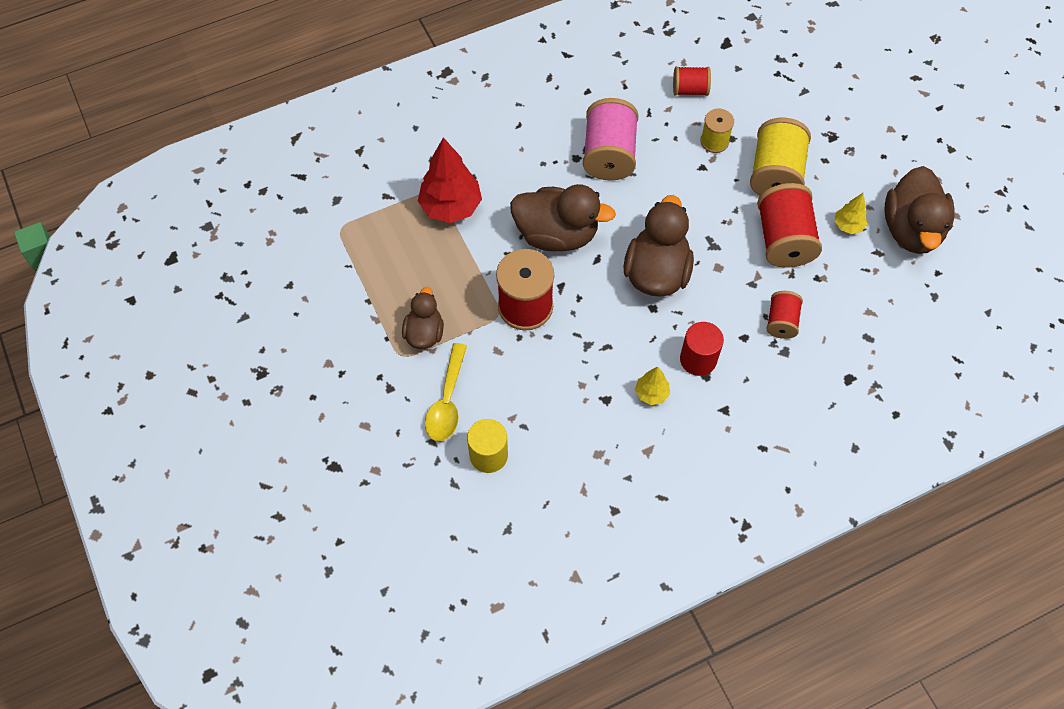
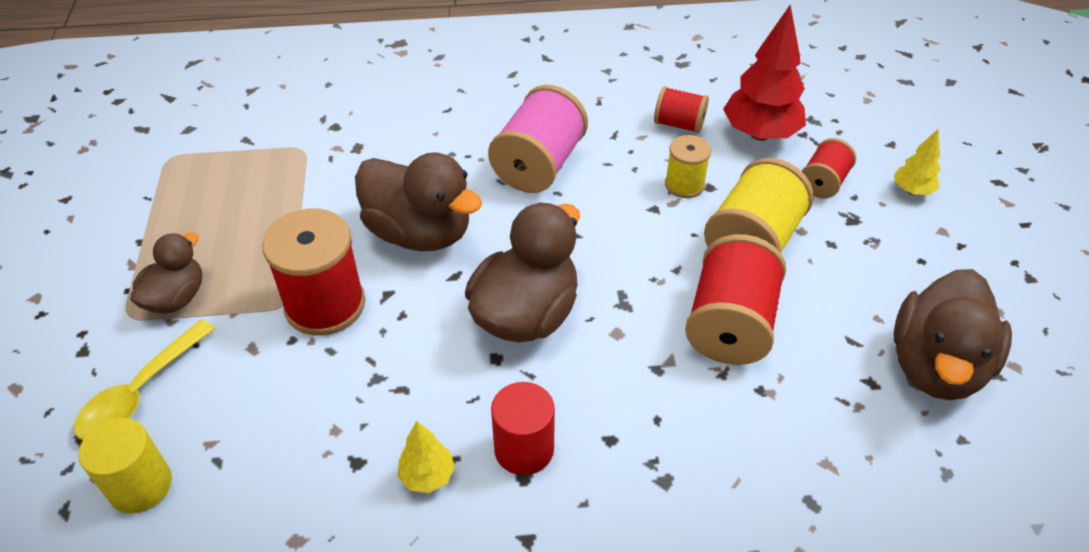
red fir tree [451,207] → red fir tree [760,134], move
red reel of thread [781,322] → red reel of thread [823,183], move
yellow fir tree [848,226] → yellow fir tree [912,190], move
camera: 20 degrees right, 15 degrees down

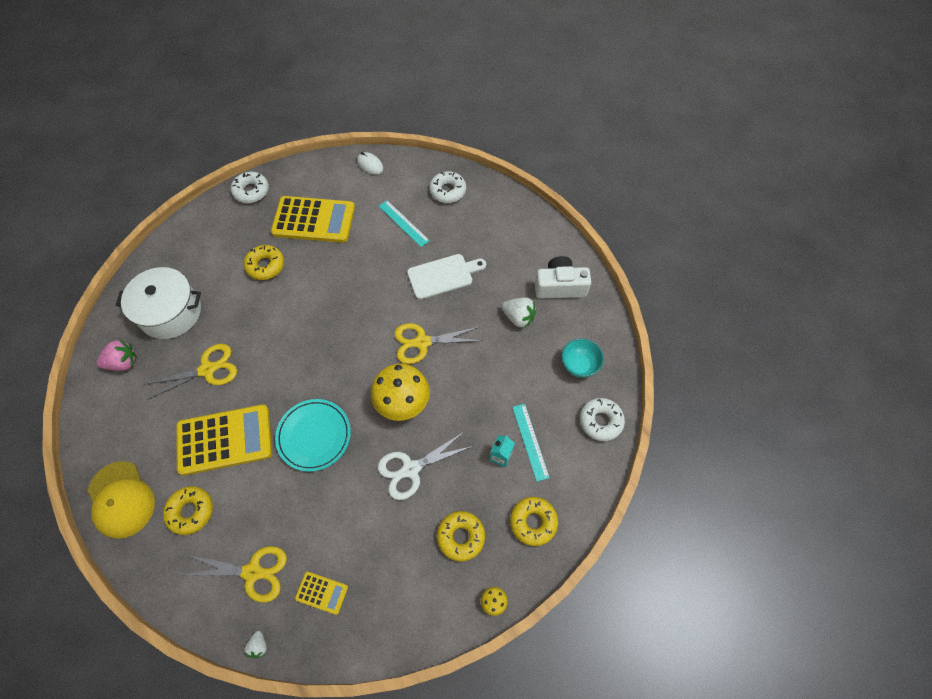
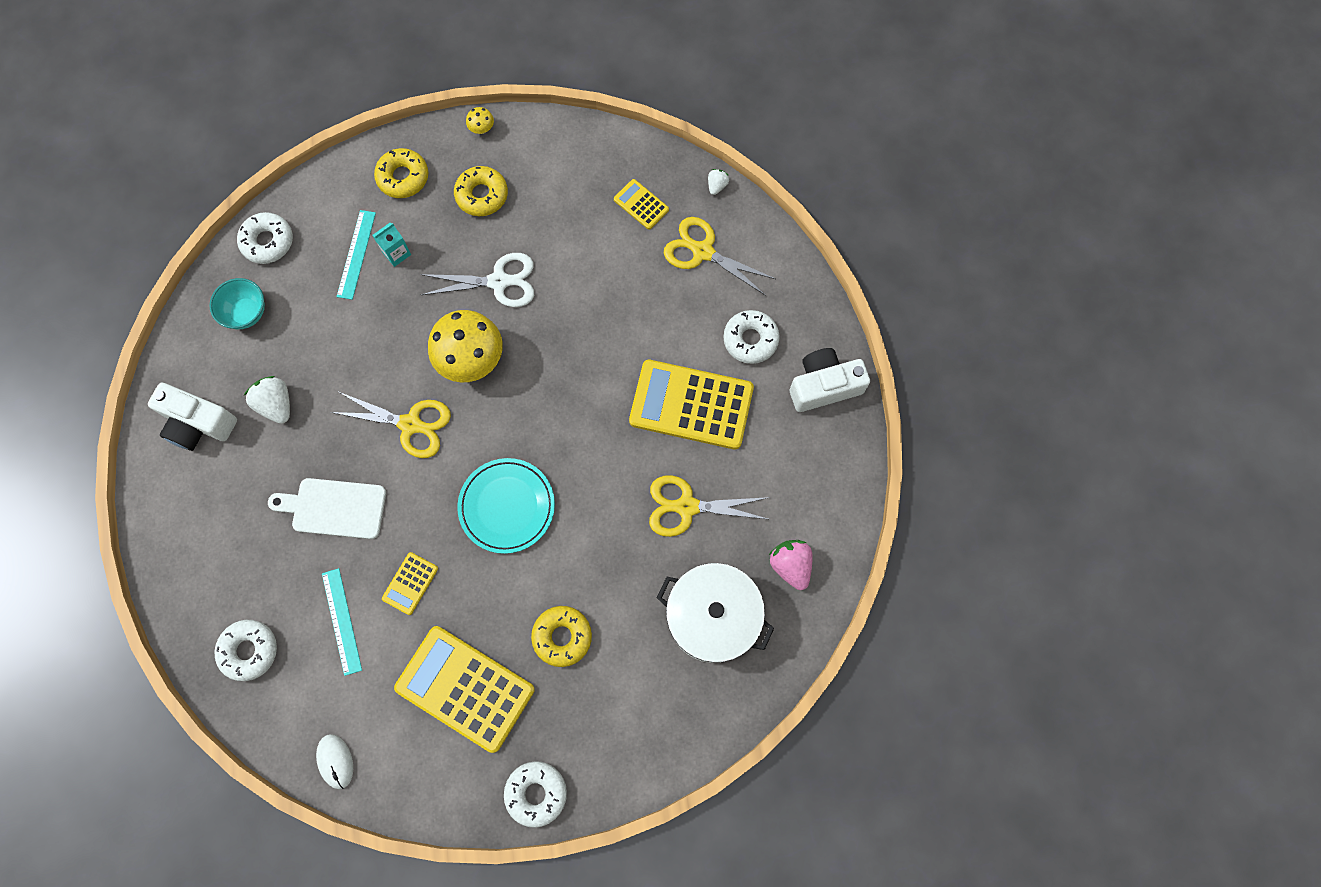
- → yellow adding machine [410,583]
turquoise flat dish [314,436] → turquoise flat dish [507,506], move
yellow glazed donut [191,511] → pure white glazed donut [750,339]
rosy toy strawberry [123,362] → rosy toy strawberry [790,565], 60 degrees clockwise
yellow peaked cap [121,499] → pure white compact camera [824,386]
camera: 155 degrees left, 10 degrees up

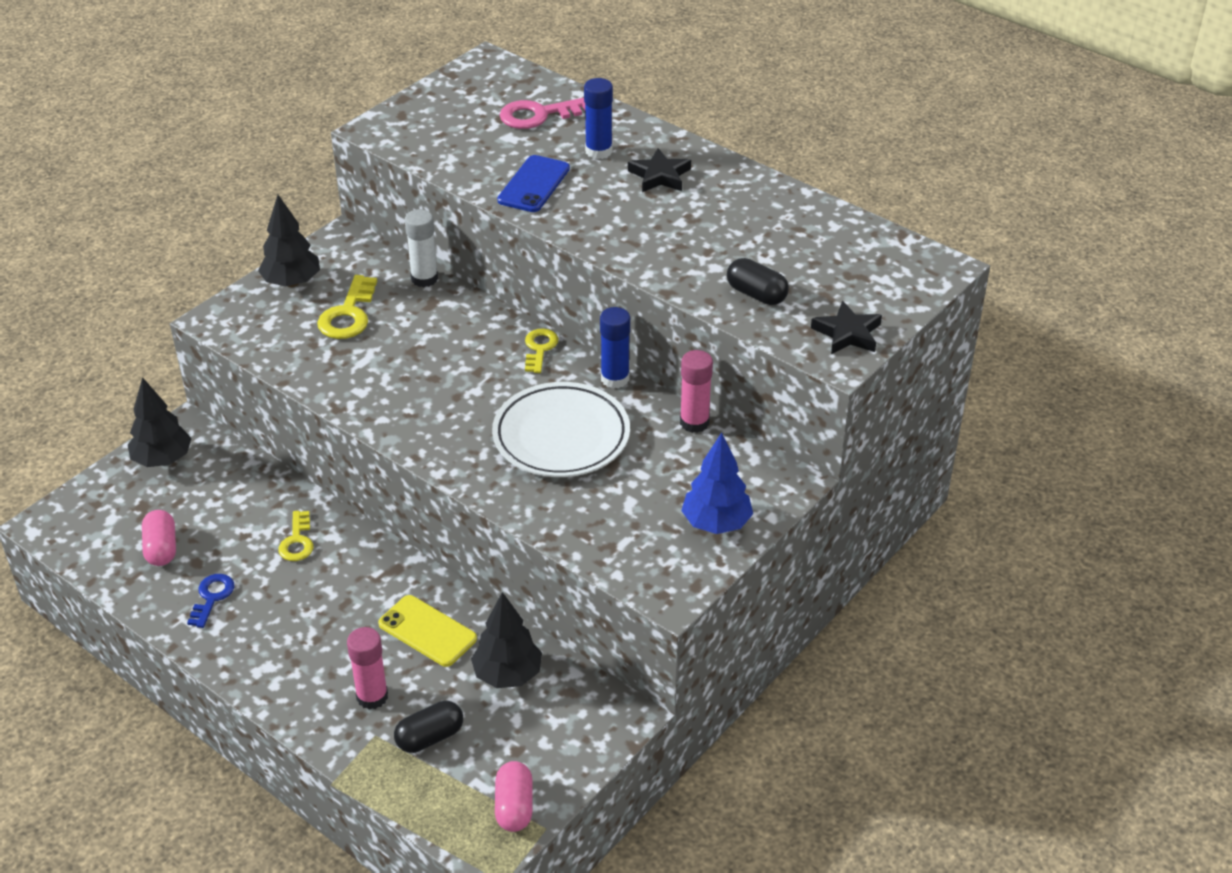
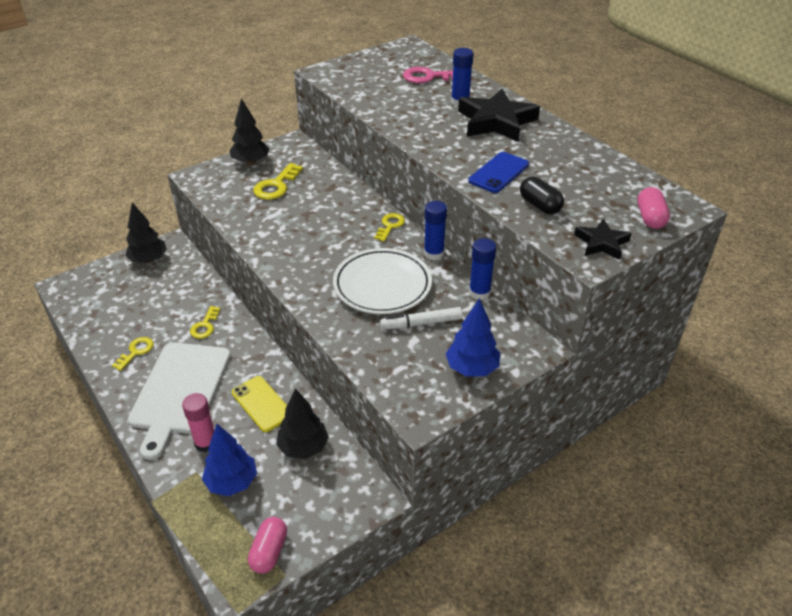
royal blue latchkey [212,597] → yellow latchkey [136,352]
- → pure white cutting board [180,391]
black pill shape [430,737] → royal blue fir tree [232,482]
- → pure white felt pen [421,323]
black star shape [660,176] → black star shape [496,121], x1.83
royal blue smartphone [533,184] → royal blue smartphone [498,173], move
rosy stick of glue [694,422] → royal blue stick of glue [479,292]
rosy pill shape [161,548] → rosy pill shape [650,218], move
pure white stick of glue [424,279] → -
camera: 15 degrees right, 0 degrees up

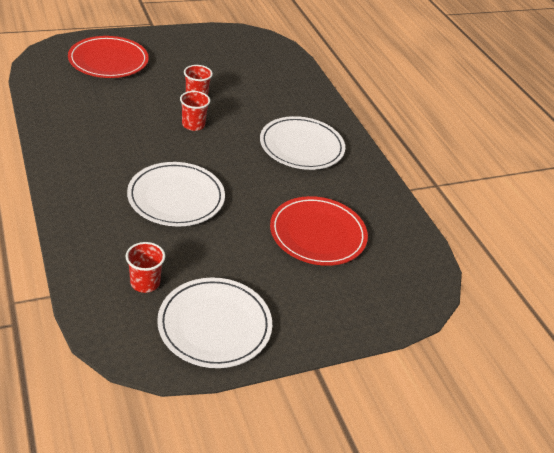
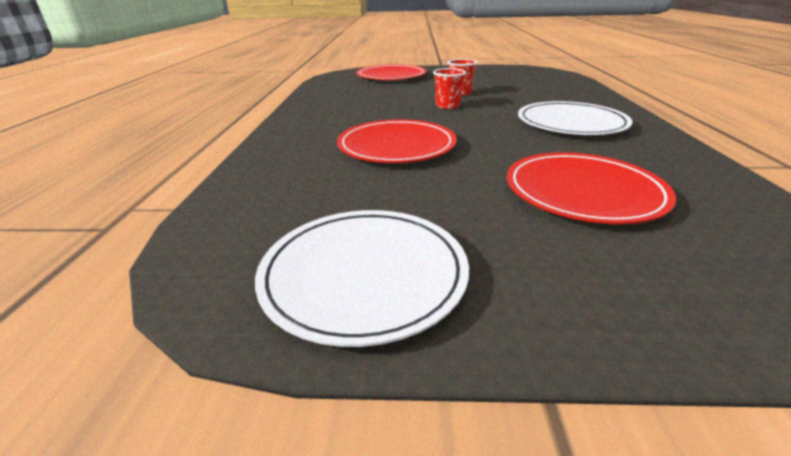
pure white flat dish [176,197] → red flat dish [396,146]
red tumbler [145,283] → -
camera: 30 degrees right, 10 degrees down

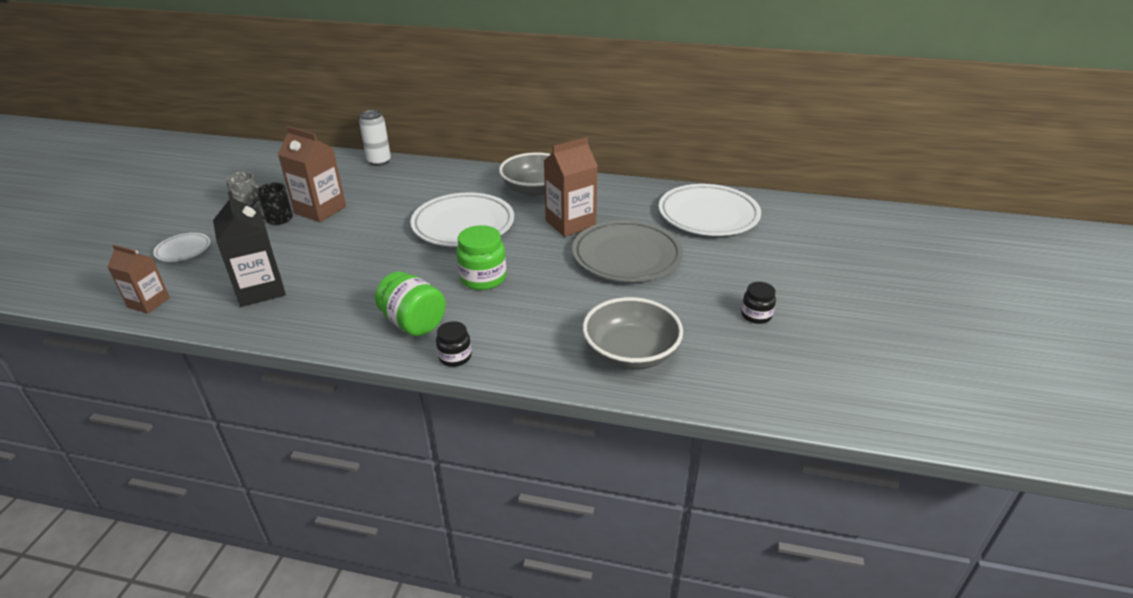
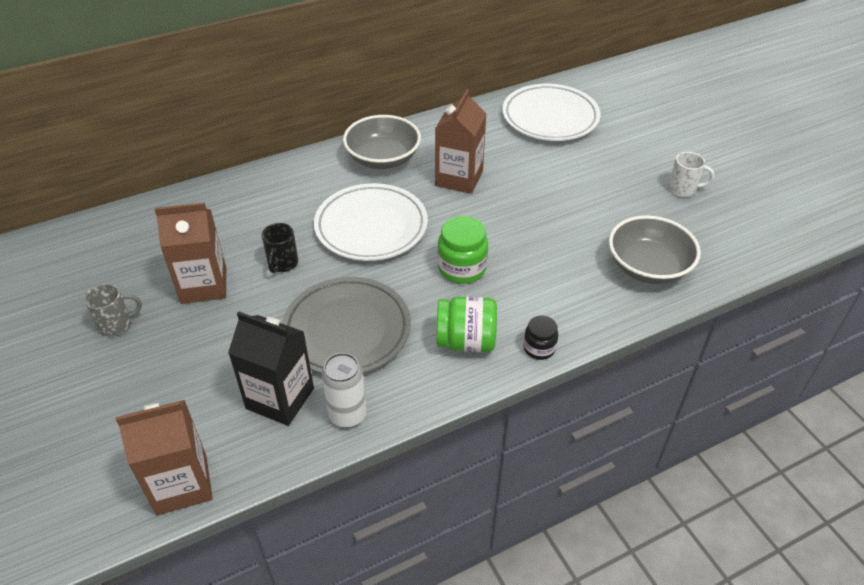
dark brown carton [149,302] → dark brown carton [182,484], x1.57
black coffee mug [278,219] → black coffee mug [282,264], move
gray flat dish [626,256] → gray flat dish [347,330], move
pure white can [379,161] → pure white can [347,415], move
black preserve jar [756,315] → pure white coffee mug [683,189]
pure white flat dish [183,250] → -
camera: 40 degrees left, 10 degrees up

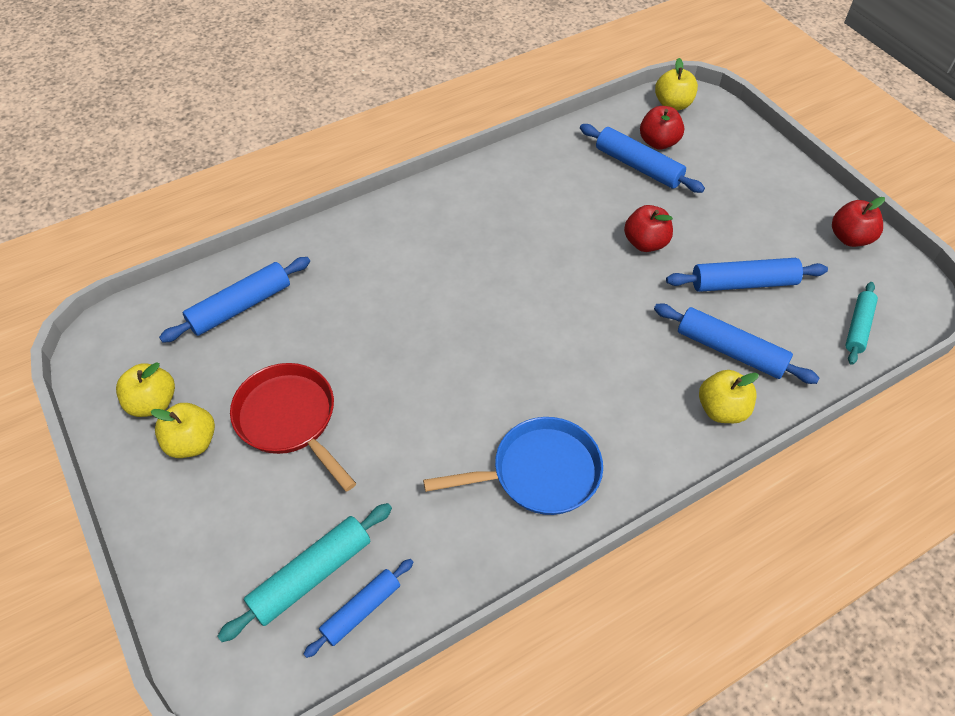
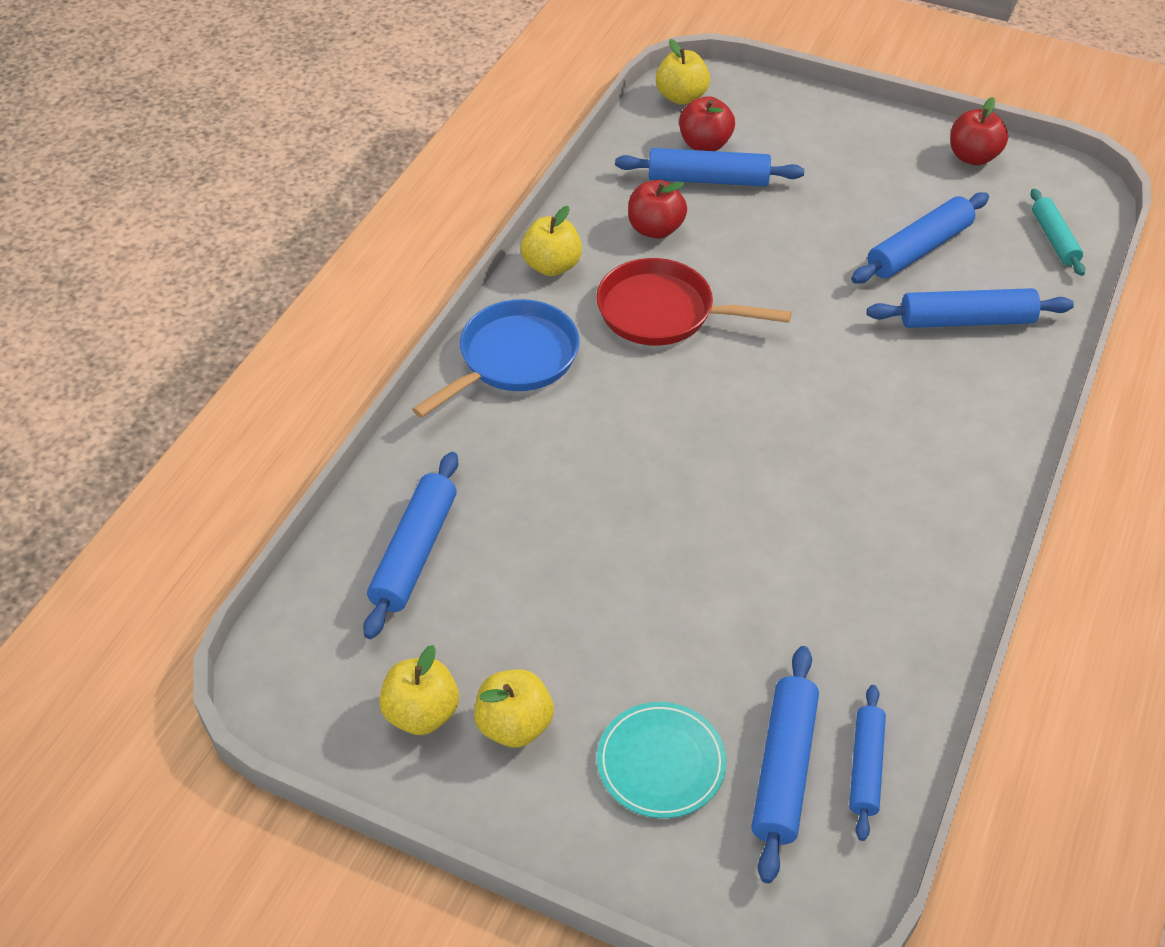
royal blue frying pan [539,473] → royal blue frying pan [513,359], move
yellow apple fruit [721,409] → yellow apple fruit [552,266], move
red frying pan [290,419] → red frying pan [663,312], move
- → turquoise flat dish [661,762]
red apple fruit [645,243] → red apple fruit [655,229], move
turquoise dough roller [311,575] → royal blue dough roller [783,768]
camera: 35 degrees left, 5 degrees down

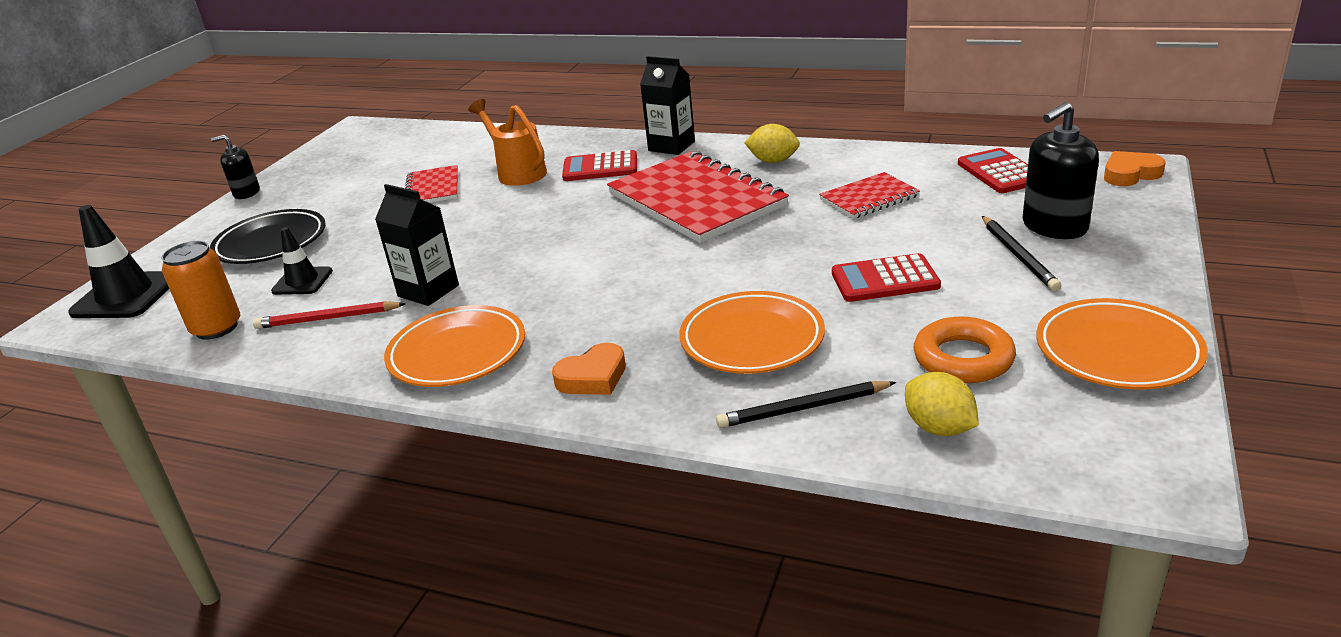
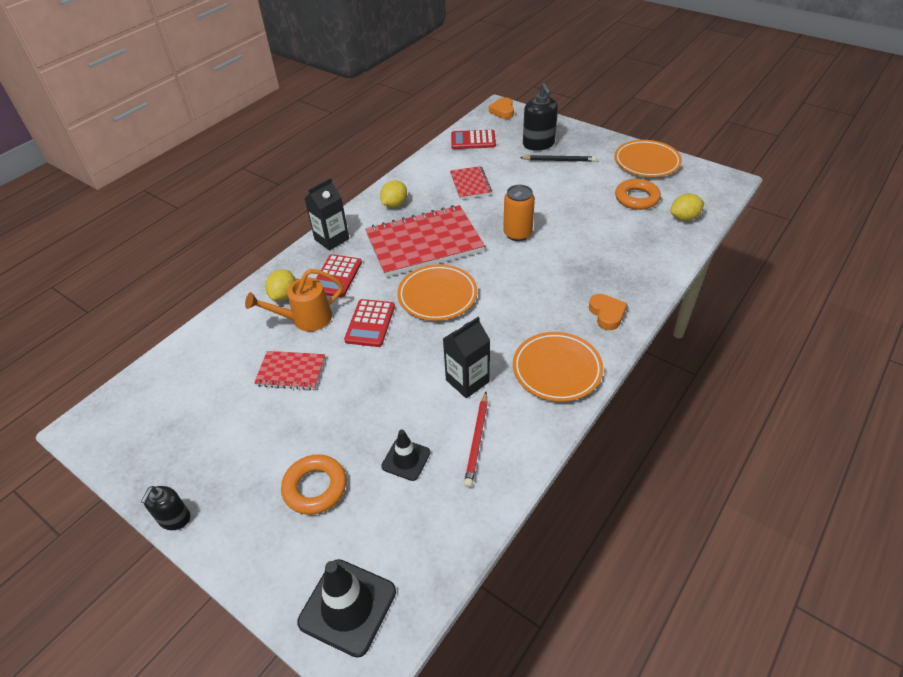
- → yellow citrus fruit [284,295]
black flat dish [271,243] → orange-coloured ring [315,487]
red adding machine [885,280] → red adding machine [370,323], move
orange-coloured flat dish [752,339] → orange-coloured flat dish [437,296], move
orange-coloured can [216,328] → orange-coloured can [517,234], move
black lead pencil [803,408] → -
camera: 75 degrees left, 15 degrees up

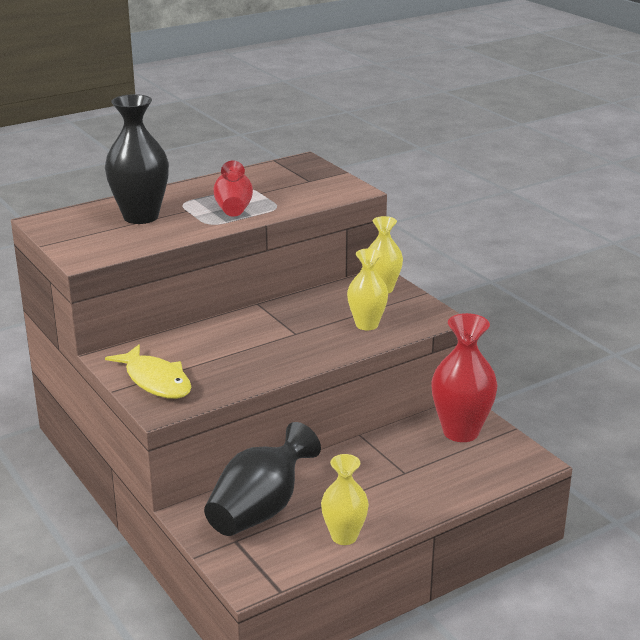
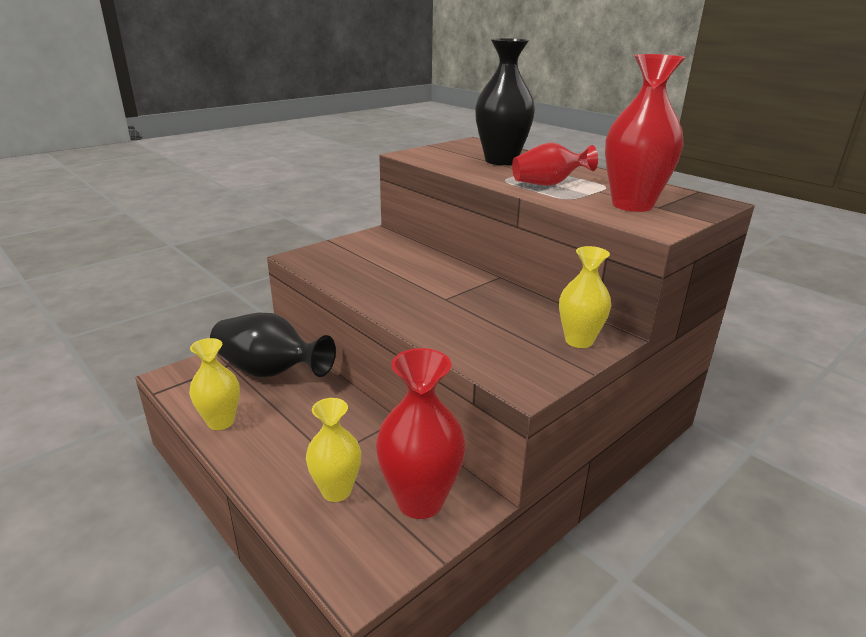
yellow vase [367,325] → yellow vase [336,491], move
- → red vase [632,205]
yellow fish [156,381] → -
camera: 80 degrees right, 0 degrees up

